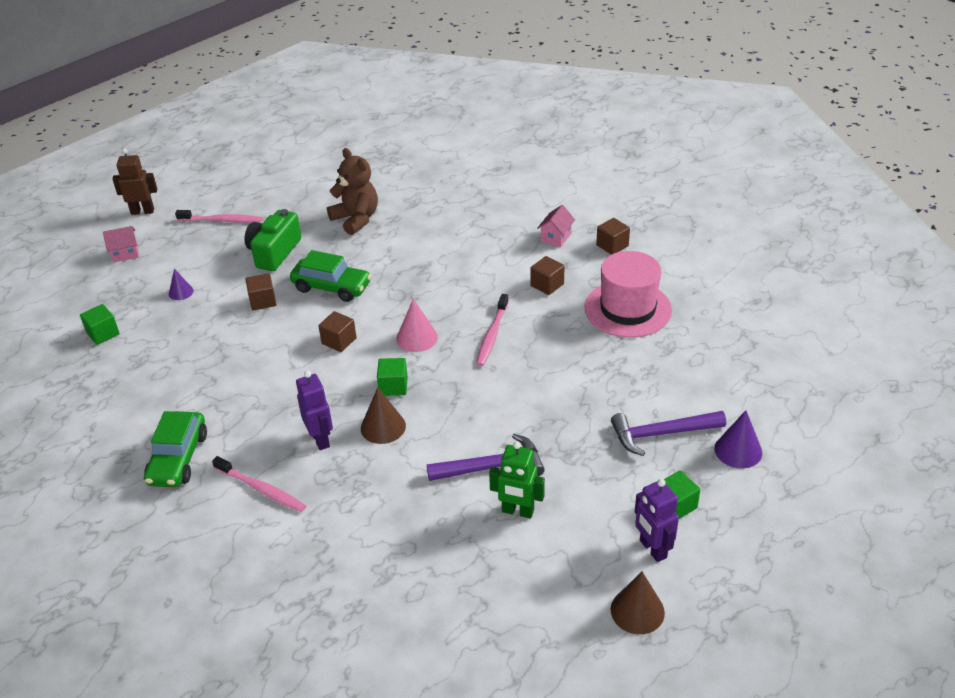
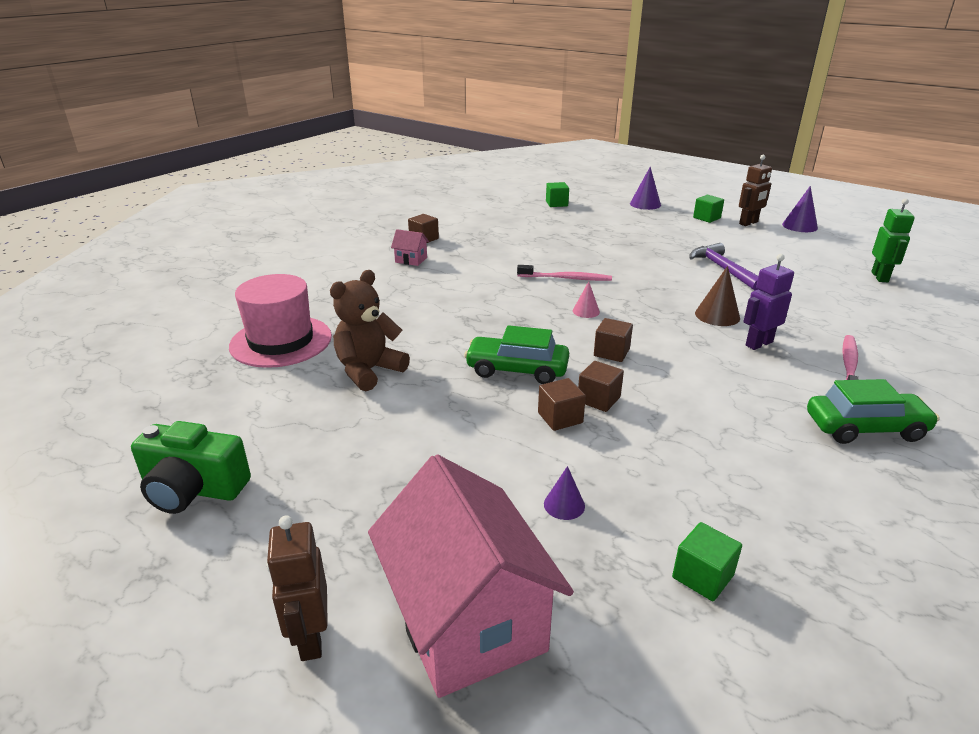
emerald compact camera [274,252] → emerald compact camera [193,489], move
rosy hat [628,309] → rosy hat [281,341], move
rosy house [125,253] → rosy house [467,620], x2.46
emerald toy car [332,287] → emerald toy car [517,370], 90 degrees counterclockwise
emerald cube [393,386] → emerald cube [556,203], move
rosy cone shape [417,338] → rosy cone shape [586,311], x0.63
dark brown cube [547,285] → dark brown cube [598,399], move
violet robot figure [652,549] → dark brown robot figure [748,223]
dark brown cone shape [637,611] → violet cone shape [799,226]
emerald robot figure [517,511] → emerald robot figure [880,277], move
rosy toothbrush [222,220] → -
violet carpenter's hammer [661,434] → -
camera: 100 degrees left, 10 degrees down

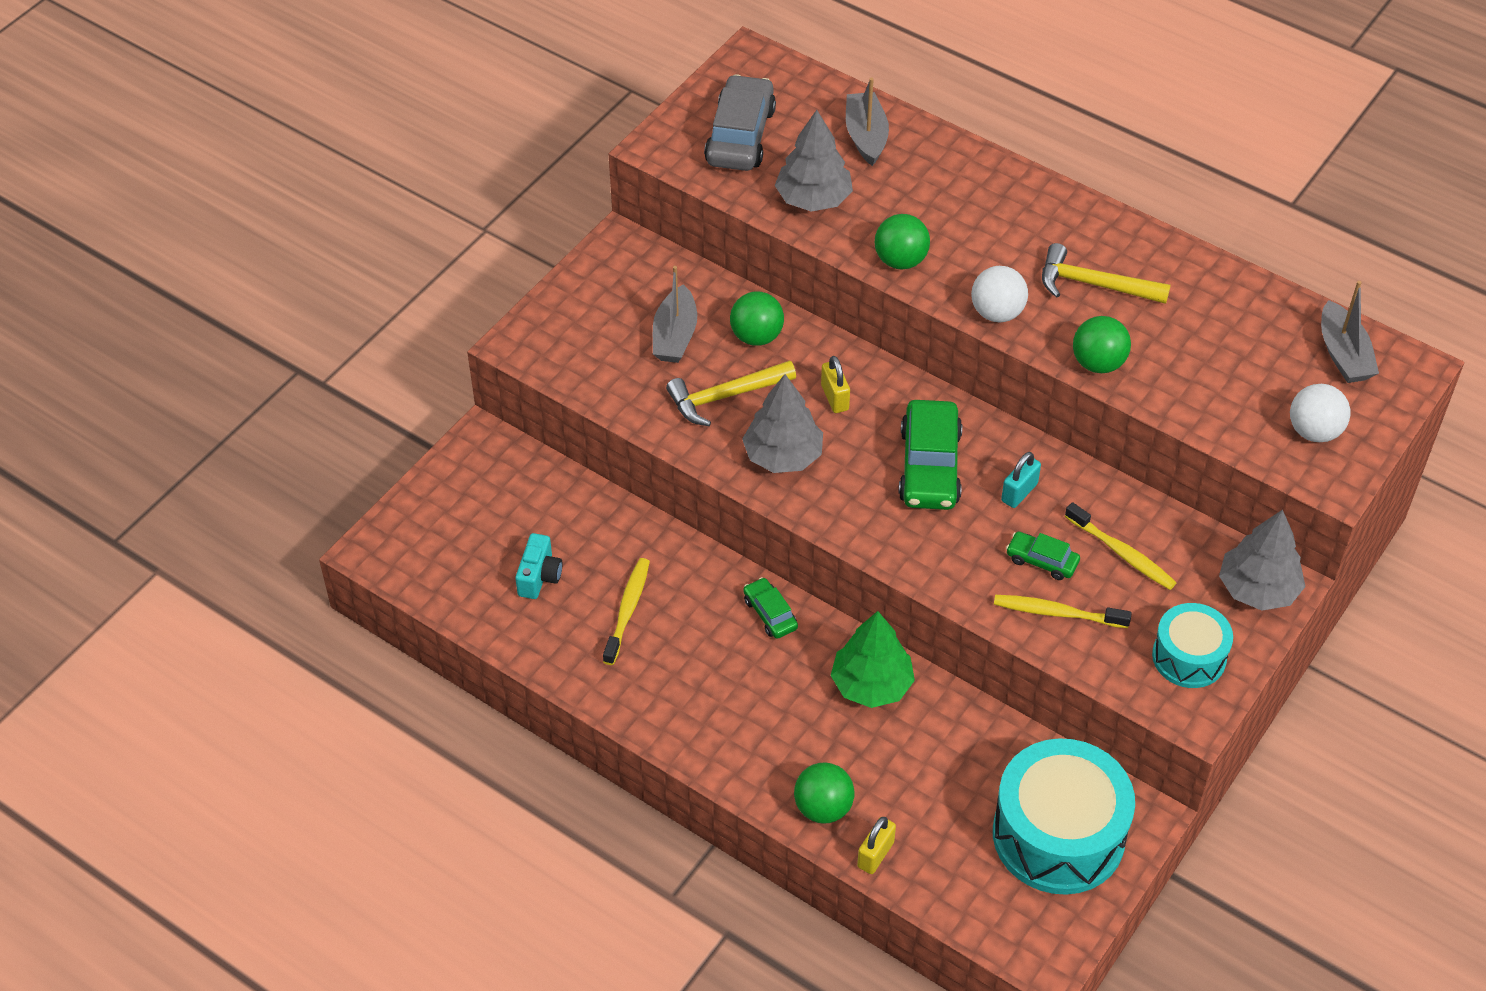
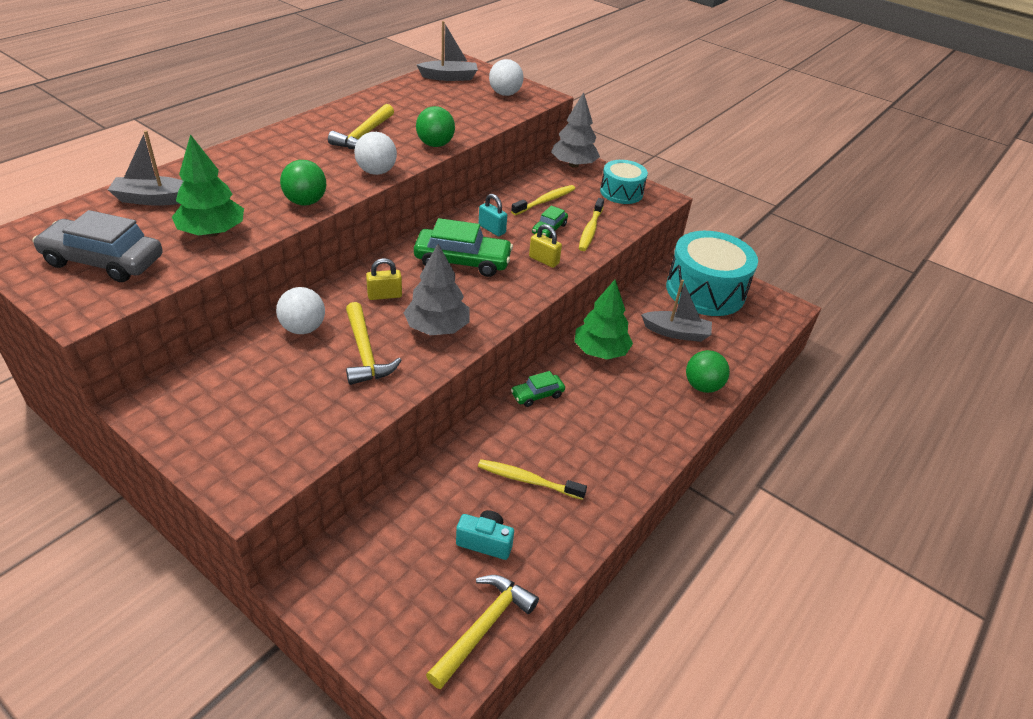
gray fir tree [813,199] → emerald fir tree [212,232]
emerald play ball [756,336] → pure white play ball [303,328]
- → yellow carpenter's hammer [483,627]
yellow small lock [875,854] → yellow small lock [544,260], move
gray sailboat [675,336] → gray sailboat [676,332], move
camera: 90 degrees left, 10 degrees down

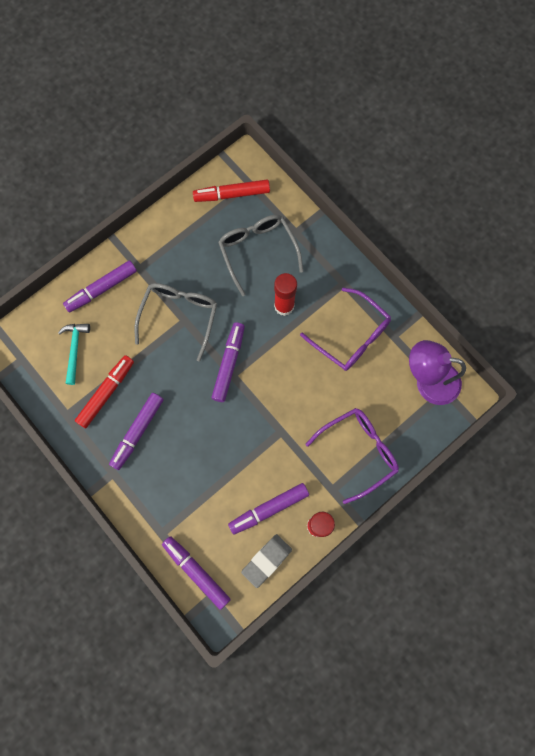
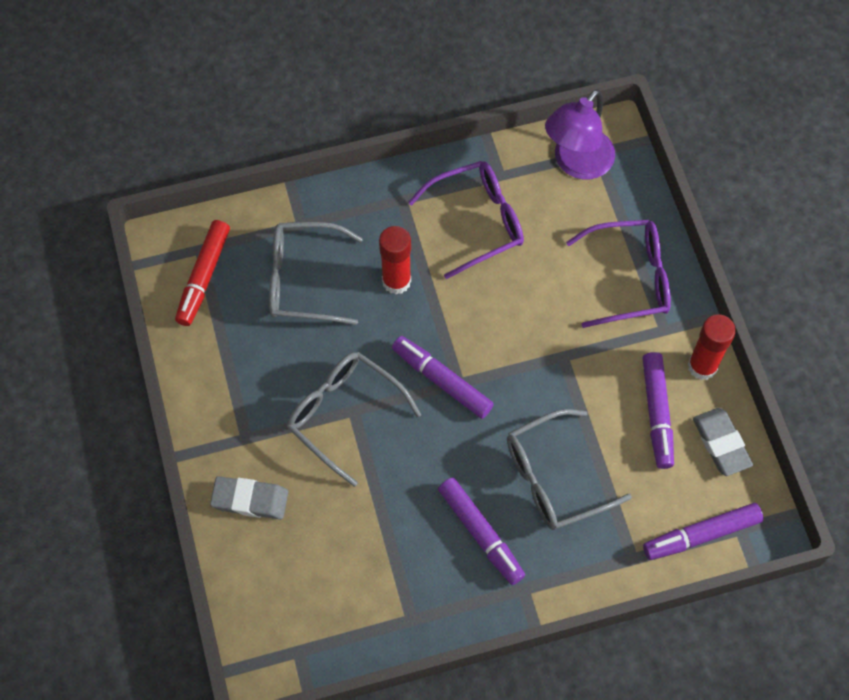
violet felt pen [102,289] → gray eraser [250,500]
- → gray glasses [554,478]
violet glasses [359,451] → violet glasses [629,279], 90 degrees clockwise
turquoise carpenter's hammer [75,350] → -
red felt pen [106,393] → -
camera: 65 degrees left, 10 degrees down

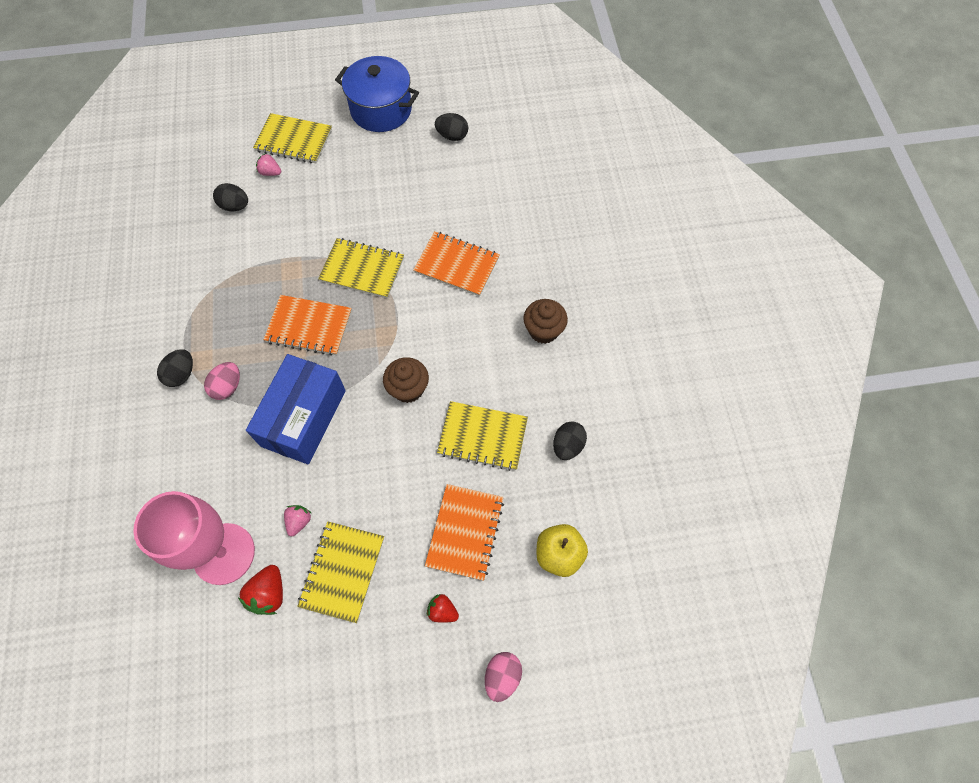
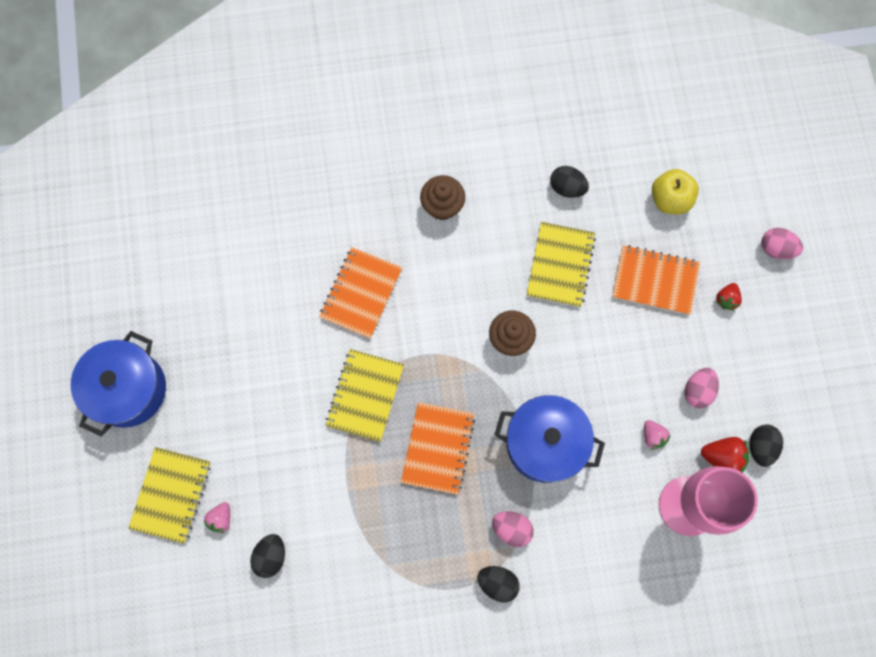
royal blue box [303,418] → royal blue stockpot [545,443]
rosy toy strawberry [299,521] → rosy toy strawberry [653,436], 135 degrees counterclockwise
yellow notepad [342,571] → rosy egg [697,390]
black egg [452,136] → black egg [760,446], move
camera: 90 degrees left, 10 degrees up

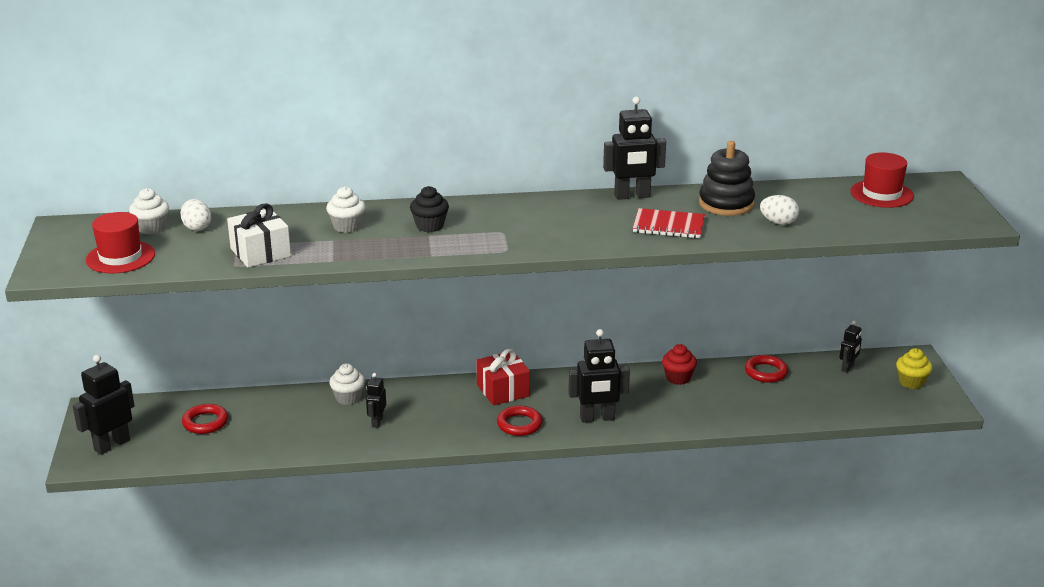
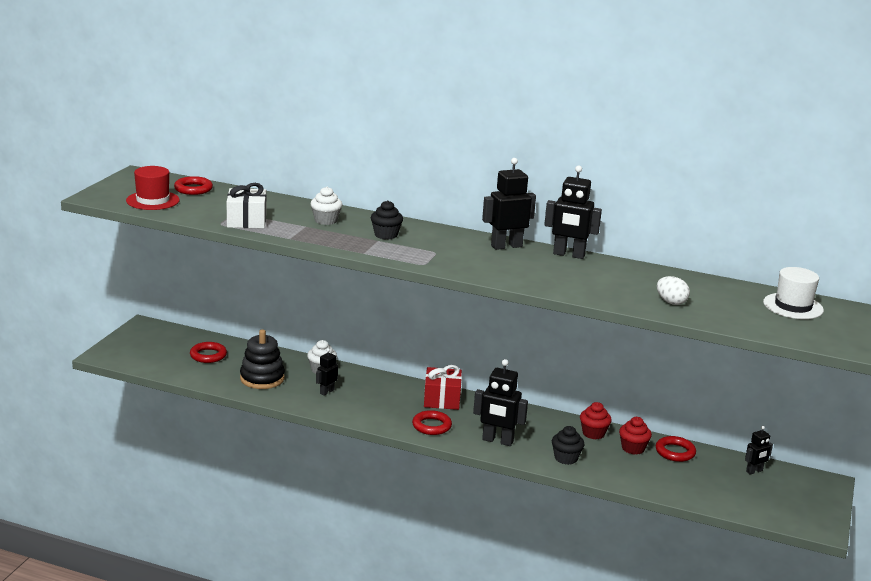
pure white muffin [152,228] → red ring [193,189]
black stacking rings [726,204] → black stacking rings [262,378], move
black robot figure [112,445] → black robot figure [506,246], move
- → black muffin [566,458]
- → red muffin [633,448]
red hat [881,194] → pure white hat [793,306]
pure white egg [197,227] → -
red notepad [668,226] → -
yellow muffin [911,382] → -
camera: 25 degrees right, 5 degrees down

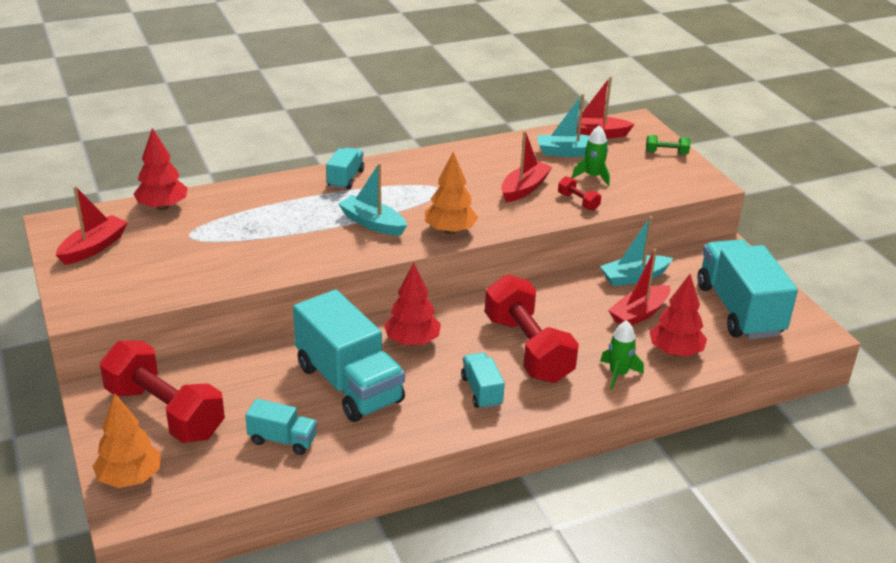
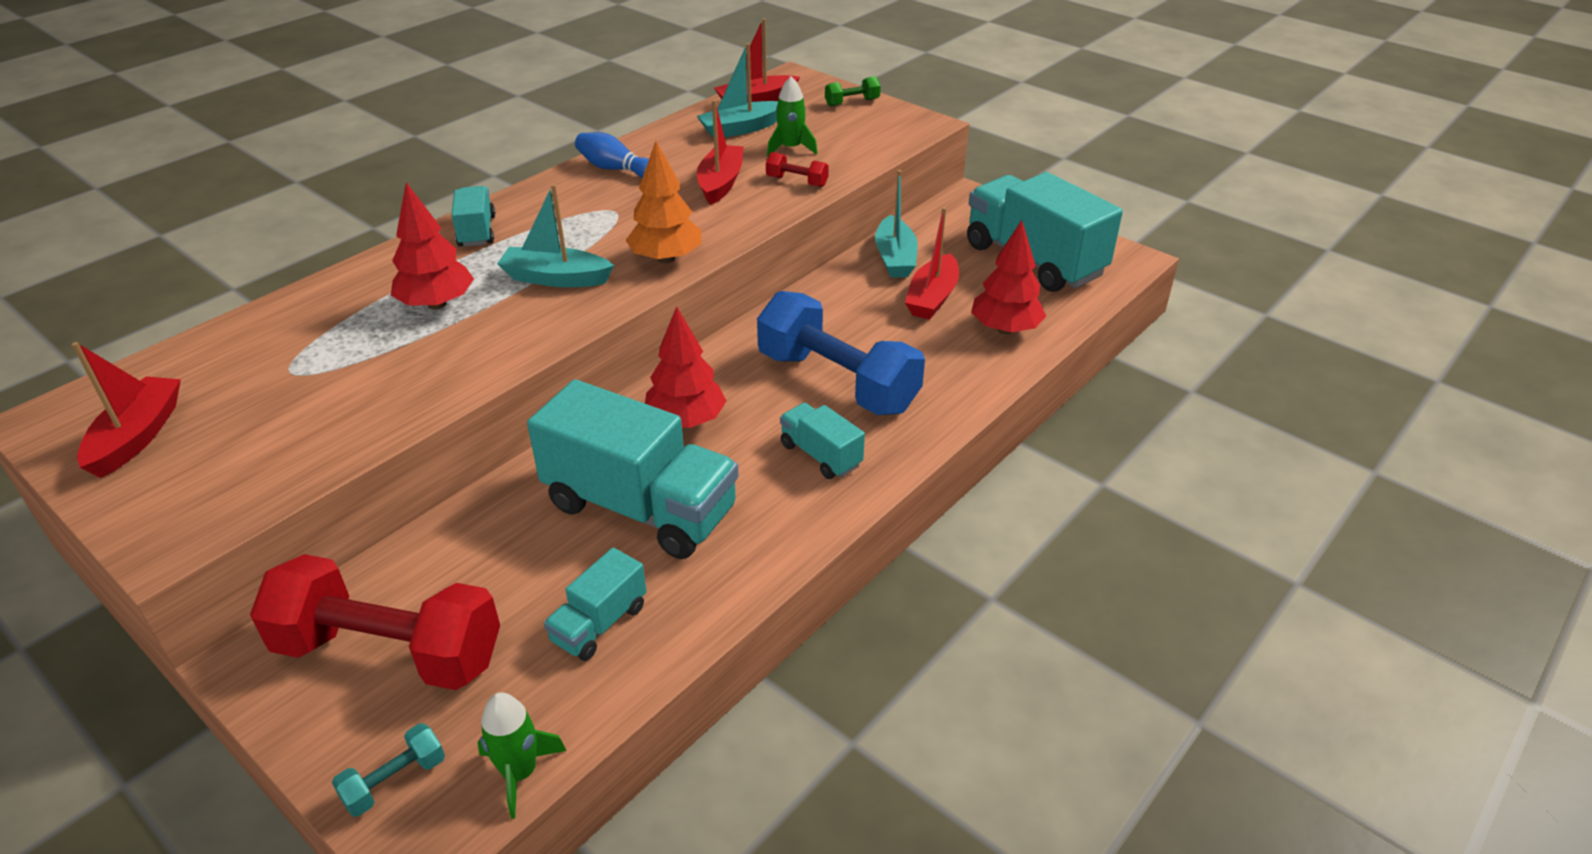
orange-coloured fir tree [130,478] → turquoise dumbbell [394,781]
red fir tree [162,207] → red fir tree [437,304], move
emerald rocket [618,374] → emerald rocket [519,772], move
turquoise lorry [282,440] → turquoise lorry [599,624], 135 degrees clockwise
- → royal blue bowling pin [615,169]
red dumbbell [527,349] → royal blue dumbbell [837,382]
turquoise sailboat [634,277] → turquoise sailboat [895,258], 45 degrees counterclockwise
camera: 25 degrees left, 5 degrees up

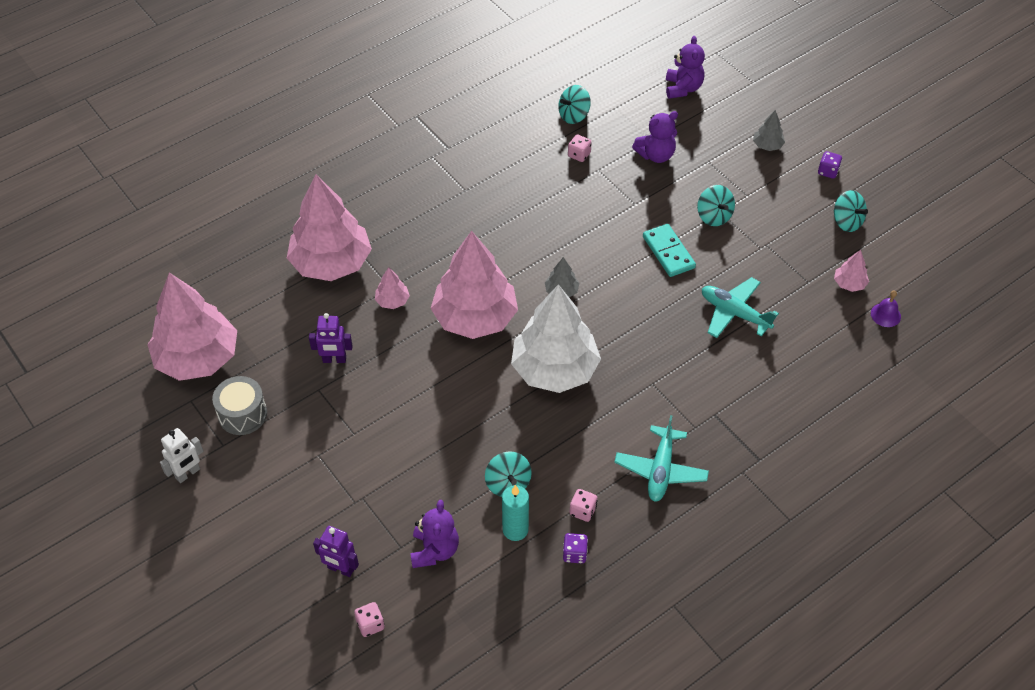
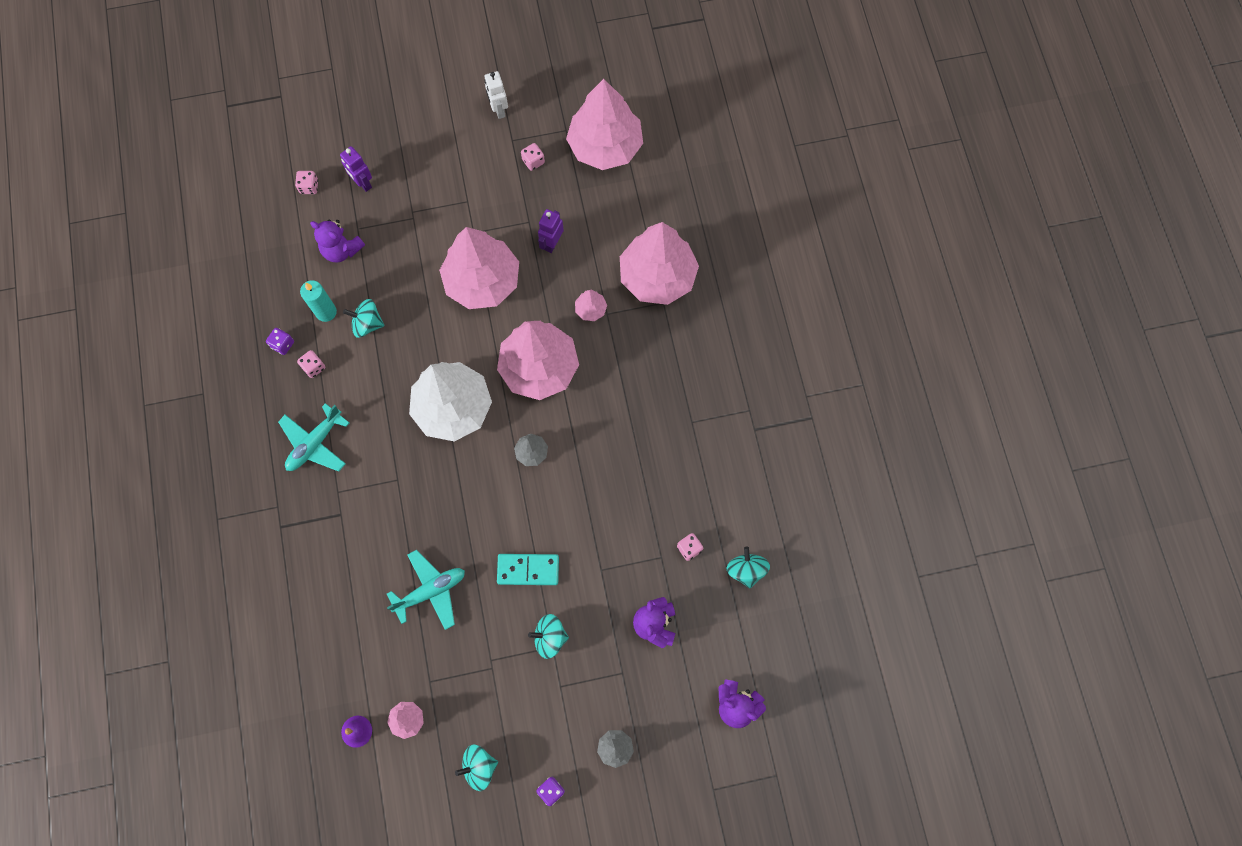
turquoise aeroplane [660,470] → turquoise aeroplane [315,443], 90 degrees counterclockwise
violet robot figure [340,569] → violet robot figure [363,183], 90 degrees counterclockwise
- → rosy fir tree [482,281]
gray drum [242,414] → rosy game die [533,161]
camera: 115 degrees right, 20 degrees up

